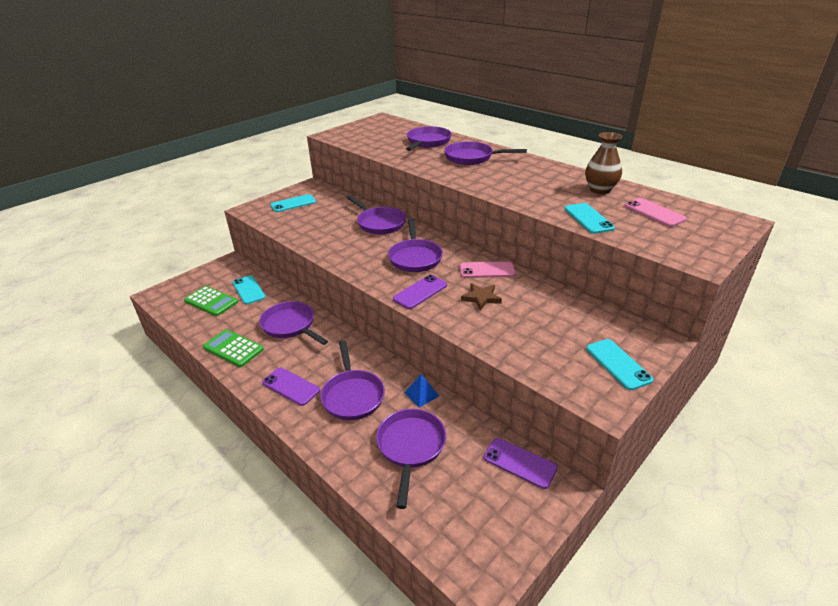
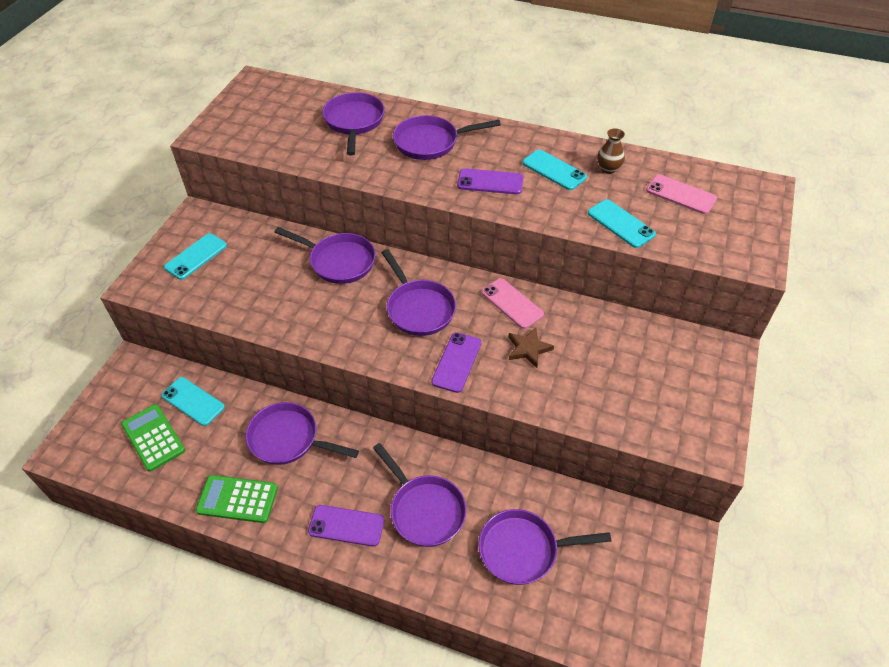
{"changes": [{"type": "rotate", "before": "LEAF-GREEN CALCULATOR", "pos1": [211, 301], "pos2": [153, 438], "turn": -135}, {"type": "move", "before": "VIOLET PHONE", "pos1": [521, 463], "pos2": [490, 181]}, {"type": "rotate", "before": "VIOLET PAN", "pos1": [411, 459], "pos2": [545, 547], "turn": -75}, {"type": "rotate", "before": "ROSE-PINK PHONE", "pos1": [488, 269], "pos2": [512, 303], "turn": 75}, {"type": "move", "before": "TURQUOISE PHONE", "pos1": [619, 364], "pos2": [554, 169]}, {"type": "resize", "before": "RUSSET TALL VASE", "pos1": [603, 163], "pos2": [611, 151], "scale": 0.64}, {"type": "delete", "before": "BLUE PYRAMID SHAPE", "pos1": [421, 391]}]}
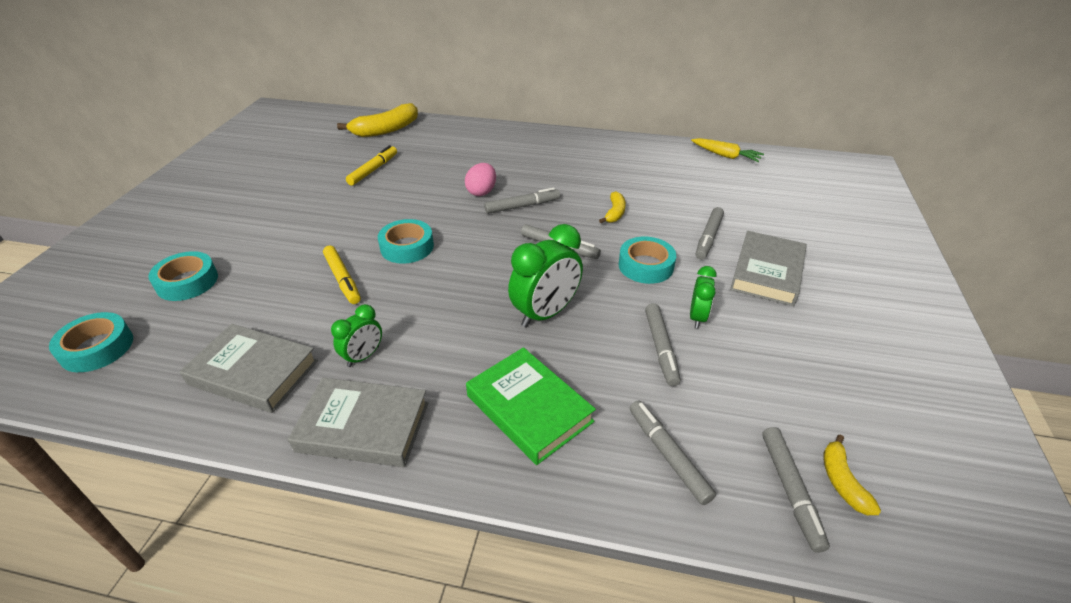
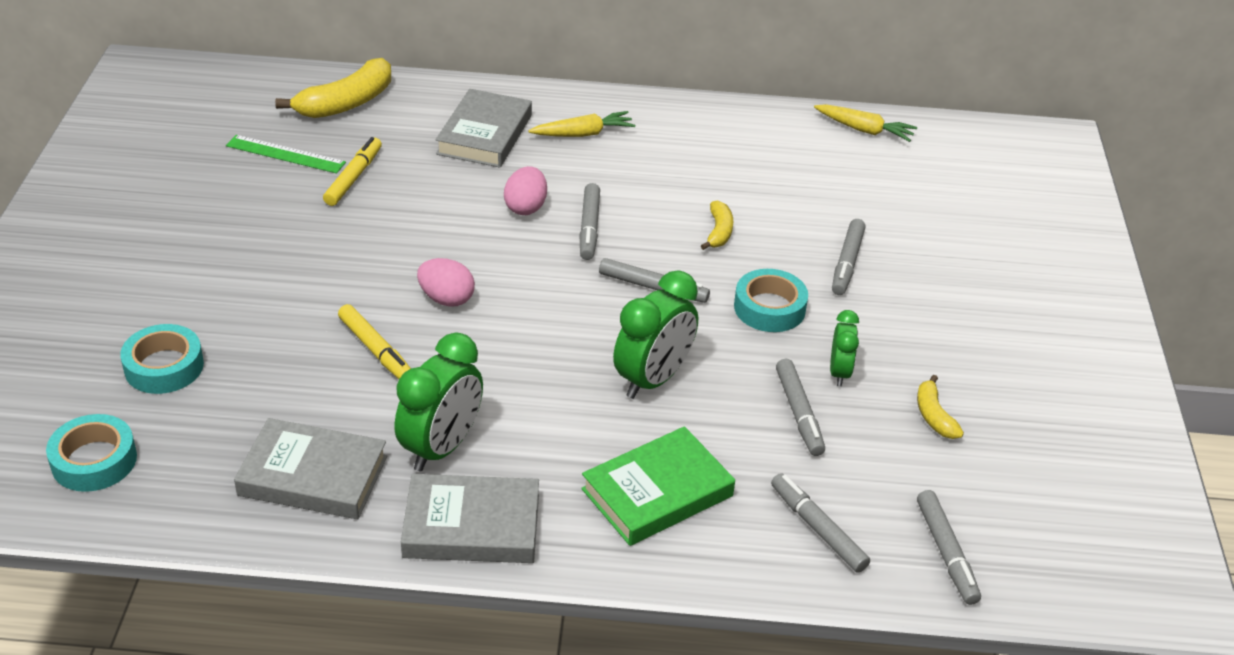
{"changes": [{"type": "insert", "after": "LEAF-GREEN MEASURING STICK", "pos2": [286, 154]}, {"type": "resize", "before": "LEAF-GREEN CLOCK", "pos1": [356, 335], "pos2": [439, 402], "scale": 1.76}, {"type": "replace", "before": "TURQUOISE STICKY TAPE", "after": "ROSE-PINK EGG", "pos1": [406, 241], "pos2": [446, 282]}, {"type": "move", "before": "ASH-GREY HARDBACK", "pos1": [768, 268], "pos2": [483, 128]}, {"type": "insert", "after": "BRIGHT YELLOW TOY CARROT", "pos2": [581, 124]}, {"type": "rotate", "before": "ASH-GREY MARKER PEN", "pos1": [522, 201], "pos2": [589, 221], "turn": 120}, {"type": "rotate", "before": "LEAF-GREEN HARDBACK", "pos1": [531, 406], "pos2": [658, 486], "turn": -75}, {"type": "move", "before": "BRIGHT YELLOW BANANA FRUIT", "pos1": [852, 475], "pos2": [940, 407]}]}
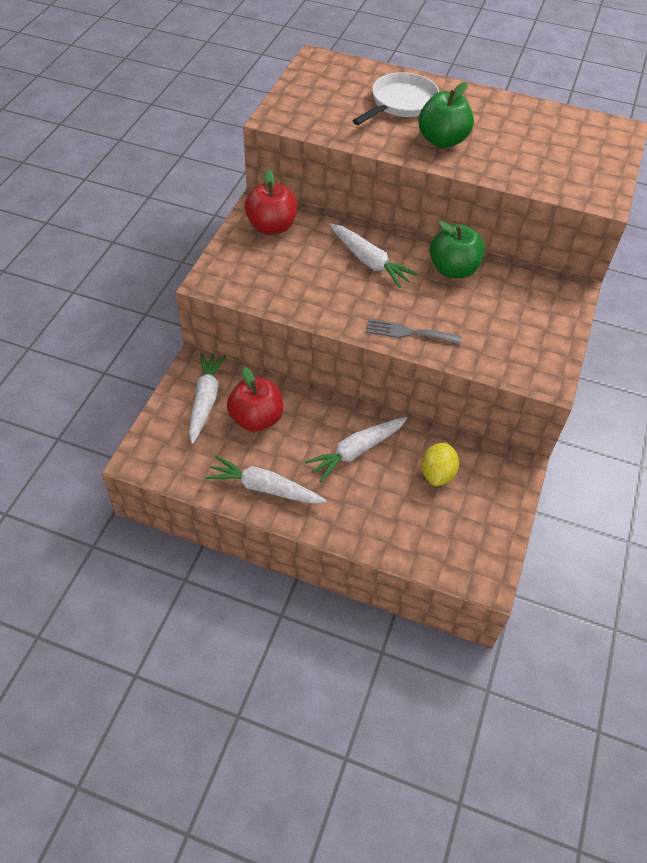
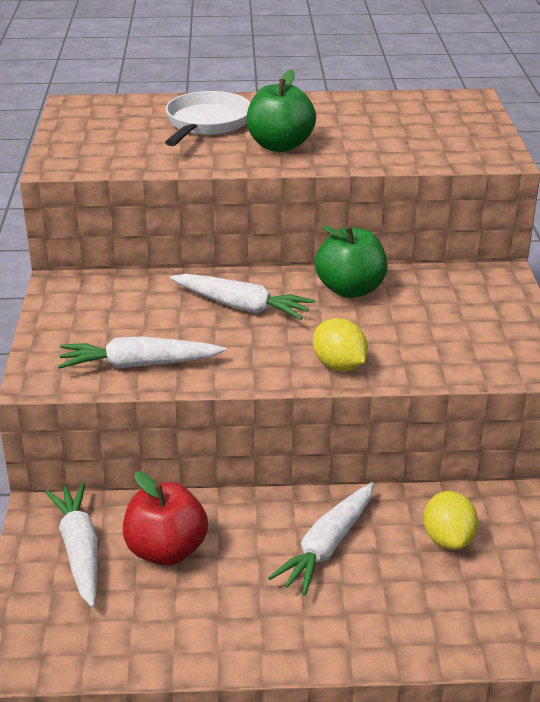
{"changes": [{"type": "move", "before": "PURE WHITE TOY CARROT", "pos1": [266, 479], "pos2": [142, 353]}, {"type": "replace", "before": "ASH-GREY FORK", "after": "BRIGHT YELLOW LEMON", "pos1": [414, 331], "pos2": [340, 344]}, {"type": "delete", "before": "SCARLET APPLE FRUIT", "pos1": [271, 202]}]}
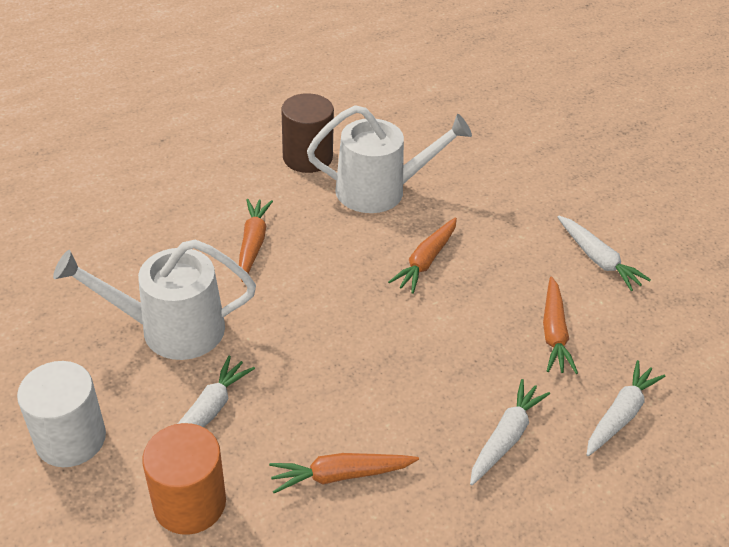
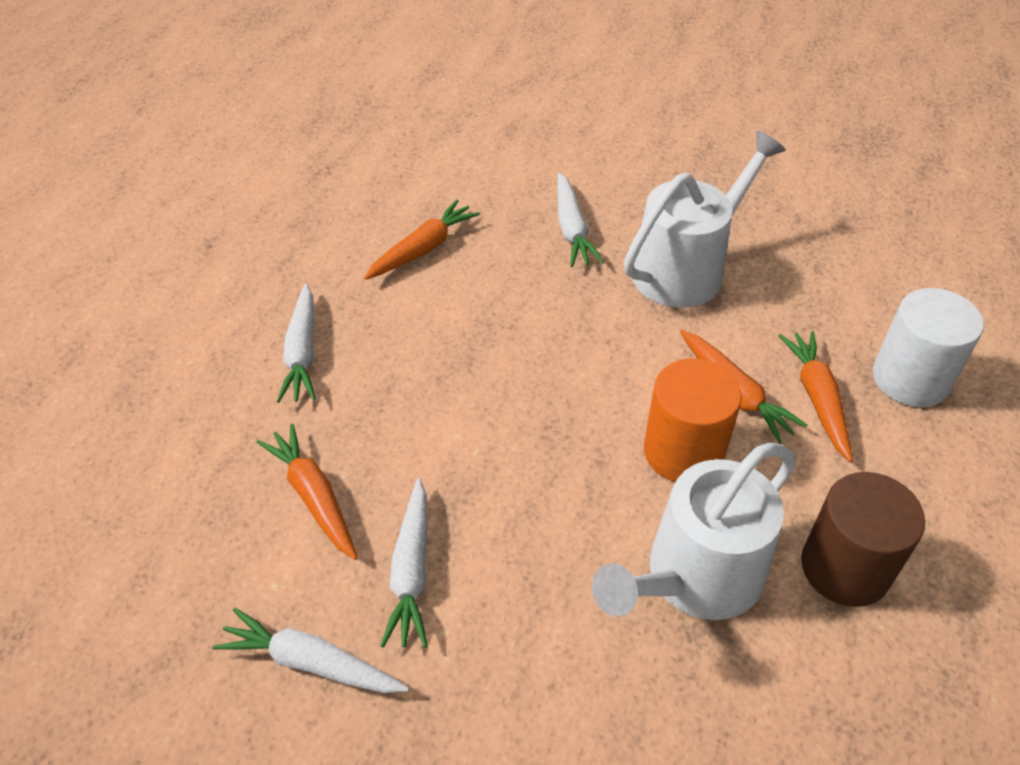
{"changes": [{"type": "move", "before": "PURE WHITE TOY CARROT", "pos1": [625, 408], "pos2": [404, 563]}, {"type": "move", "before": "BRIGHT ORANGE CYLINDER SHAPE", "pos1": [184, 479], "pos2": [693, 420]}, {"type": "move", "before": "BRIGHT ORANGE TOY CARROT", "pos1": [422, 255], "pos2": [816, 396]}, {"type": "move", "before": "PURE WHITE CYLINDER SHAPE", "pos1": [61, 414], "pos2": [928, 347]}]}
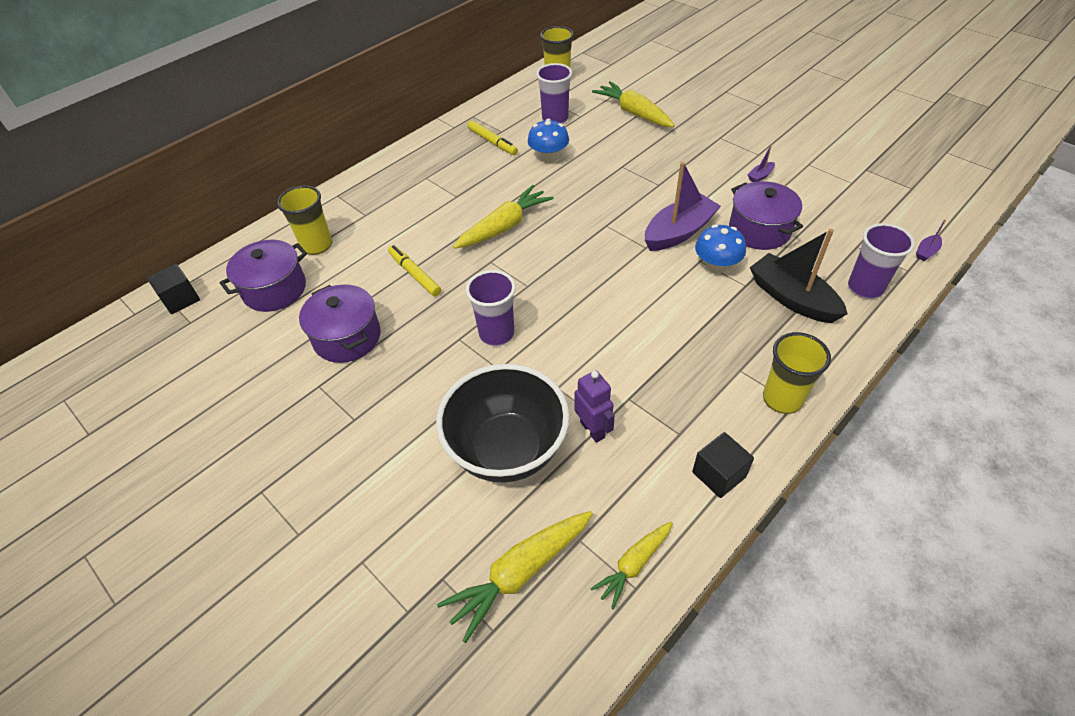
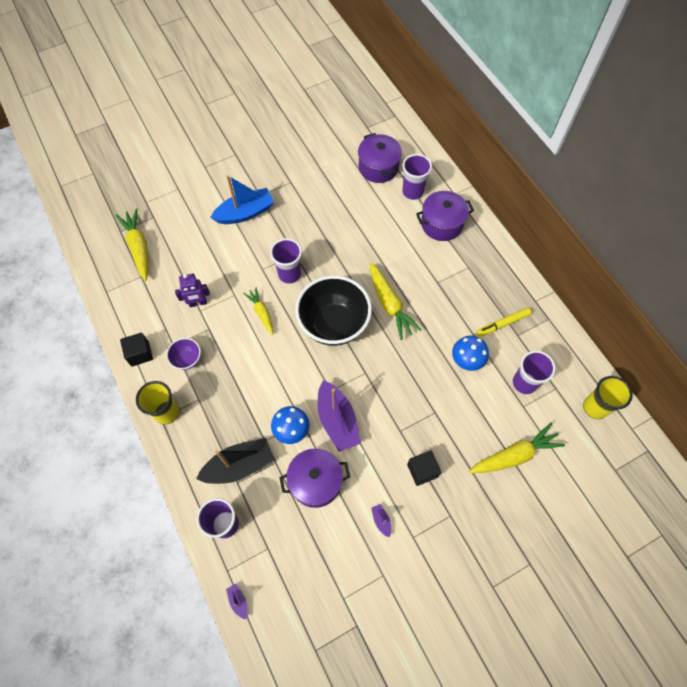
{"changes": [{"type": "insert", "after": "VIOLET DEEP DISH", "pos2": [183, 354]}, {"type": "insert", "after": "BLUE BOAT", "pos2": [242, 199]}, {"type": "move", "before": "BRIGHT YELLOW TOY CARROT", "pos1": [631, 565], "pos2": [258, 311]}, {"type": "move", "before": "JET-BLACK DEEP DISH", "pos1": [503, 423], "pos2": [333, 310]}, {"type": "recolor", "before": "BRIGHT YELLOW BEAKER", "after": "VIOLET BEAKER", "pos1": [304, 220], "pos2": [417, 177]}, {"type": "move", "before": "JET-BLACK BLOCK", "pos1": [173, 289], "pos2": [424, 468]}, {"type": "move", "before": "VIOLET COOKING POT", "pos1": [340, 323], "pos2": [445, 216]}, {"type": "delete", "before": "BRIGHT YELLOW MARKER PEN", "pos1": [414, 270]}]}
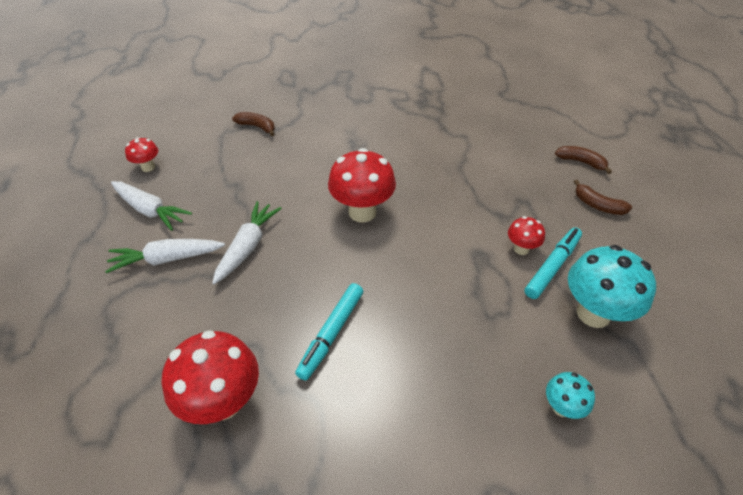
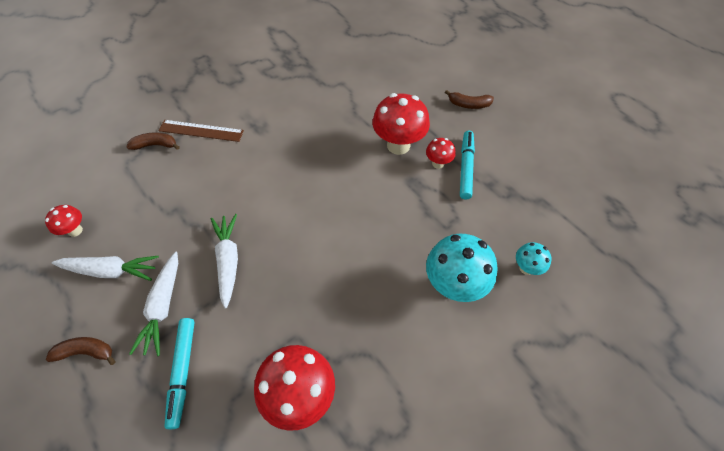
{"changes": [{"type": "move", "before": "RUSSET BANANA FRUIT", "pos1": [583, 160], "pos2": [81, 351]}, {"type": "rotate", "before": "PURE WHITE TOY CARROT", "pos1": [165, 256], "pos2": [153, 304], "turn": -45}, {"type": "insert", "after": "RUSSET MEASURING STICK", "pos2": [201, 131]}, {"type": "move", "before": "TURQUOISE MARKER PEN", "pos1": [329, 332], "pos2": [179, 373]}, {"type": "move", "before": "SCARLET FUNGUS", "pos1": [362, 185], "pos2": [401, 124]}, {"type": "move", "before": "TURQUOISE FUNGUS", "pos1": [612, 286], "pos2": [462, 268]}]}
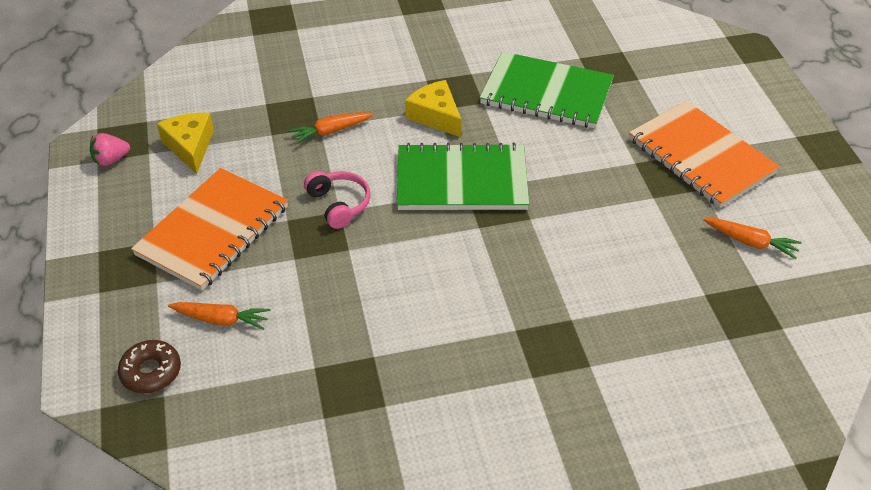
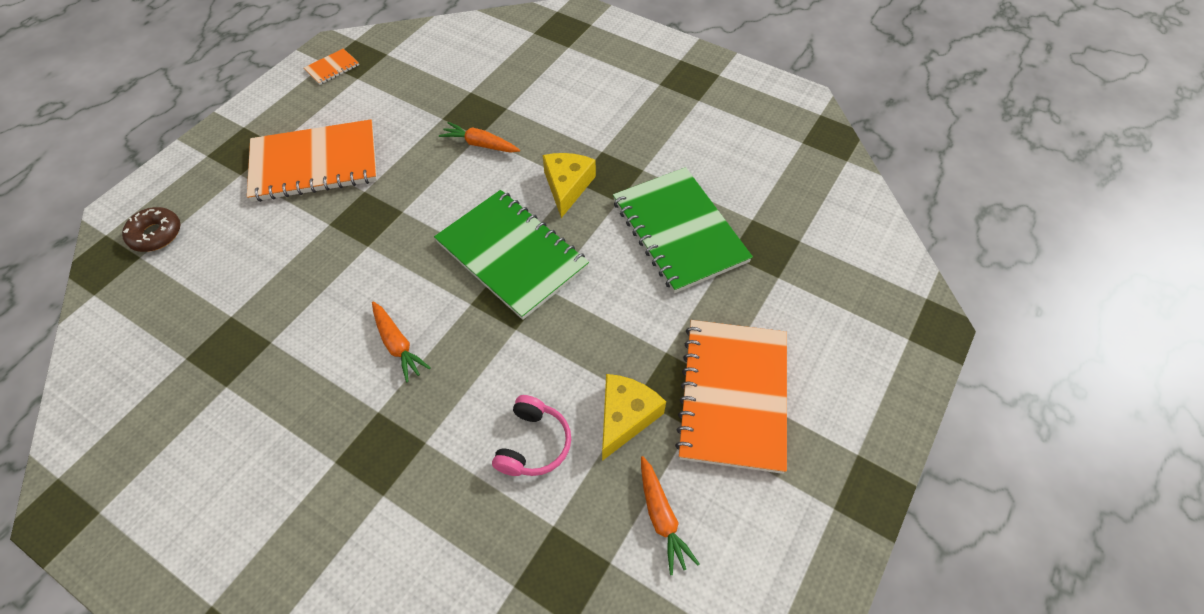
{"changes": [{"type": "replace", "before": "ROSE-PINK STRAWBERRY", "after": "BRIGHT ORANGE EXERCISE BOOK", "pos1": [110, 149], "pos2": [331, 66]}, {"type": "move", "before": "BRIGHT ORANGE TOY CARROT", "pos1": [219, 316], "pos2": [401, 341]}, {"type": "move", "before": "ROSE-PINK HEADSET", "pos1": [337, 200], "pos2": [531, 435]}, {"type": "move", "before": "BRIGHT YELLOW CHEESE WEDGE", "pos1": [185, 143], "pos2": [634, 417]}]}
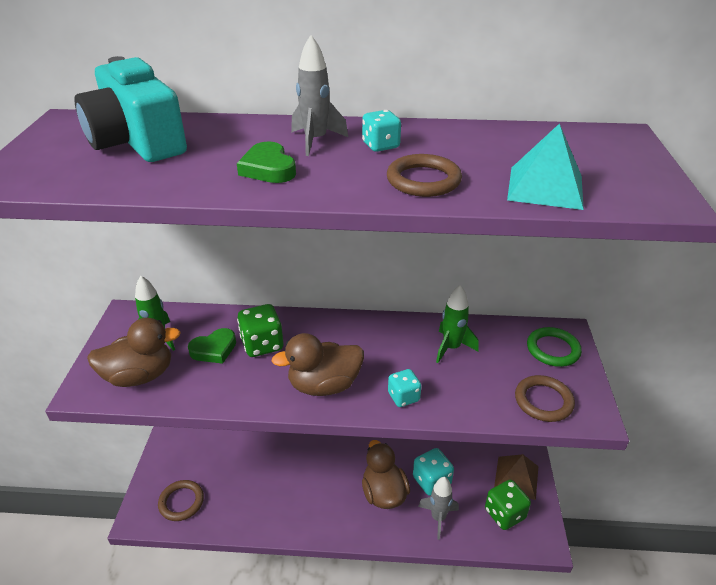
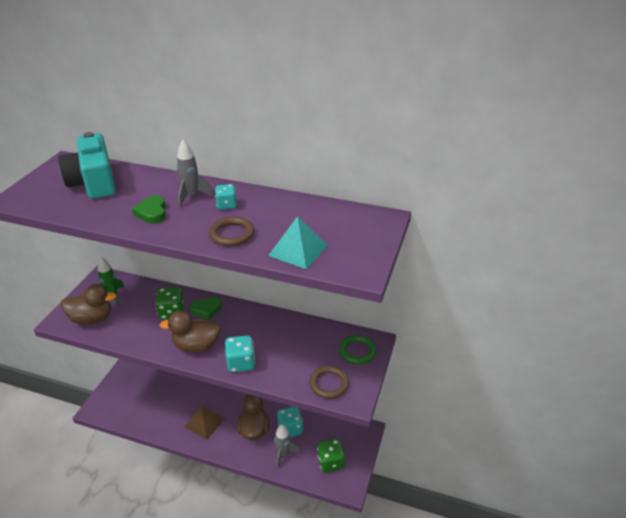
{"changes": [{"type": "move", "before": "RUSSET PYRAMID SHAPE", "pos1": [516, 477], "pos2": [205, 423]}, {"type": "move", "before": "LEAF-GREEN LOVE HEART", "pos1": [212, 346], "pos2": [206, 308]}, {"type": "resize", "before": "TURQUOISE DIE", "pos1": [404, 388], "pos2": [240, 353], "scale": 1.55}, {"type": "delete", "before": "RUSSET HOOP", "pos1": [181, 500]}, {"type": "delete", "before": "LEAF-GREEN SPACESHIP", "pos1": [457, 324]}]}
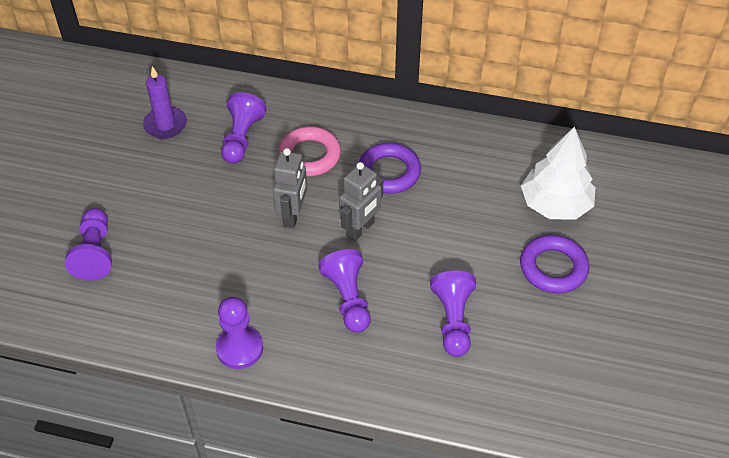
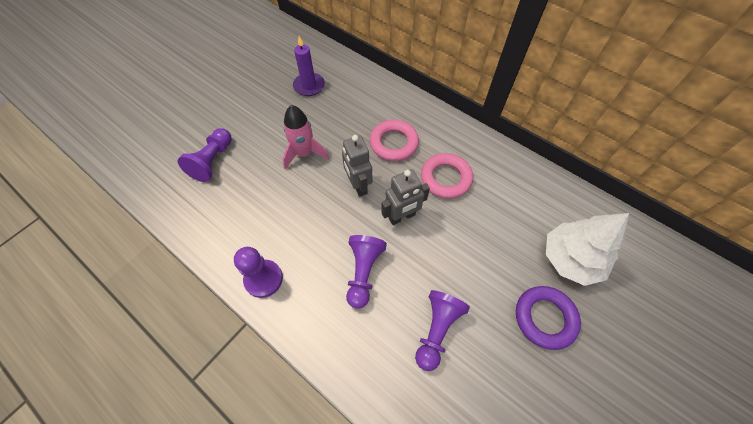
{"changes": [{"type": "insert", "after": "ROSE-PINK SPACESHIP", "pos2": [305, 137]}, {"type": "rotate", "before": "ASH-GREY ROBOT FIGURE", "pos1": [290, 188], "pos2": [357, 166], "turn": 120}, {"type": "recolor", "before": "VIOLET HOOP", "after": "ROSE-PINK HOOP", "pos1": [390, 168], "pos2": [447, 176]}, {"type": "delete", "before": "VIOLET PAWN", "pos1": [244, 128]}]}
